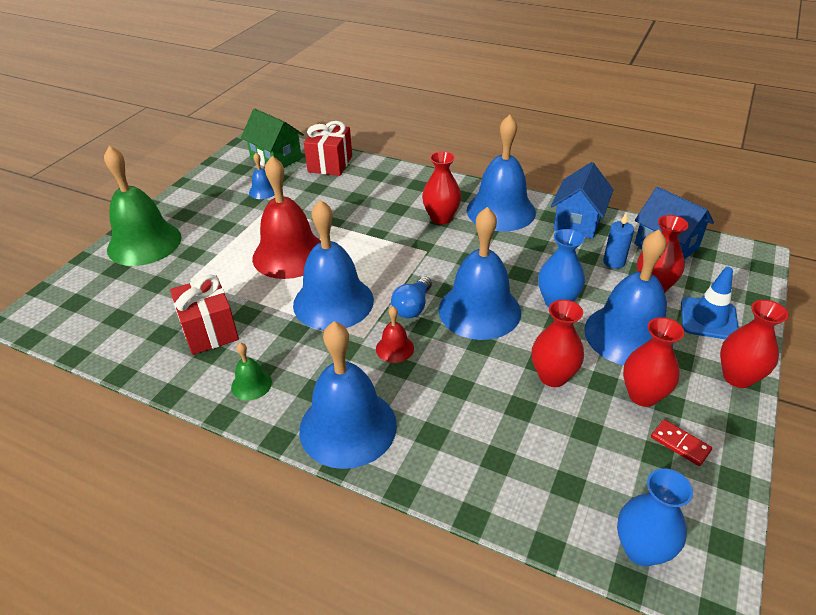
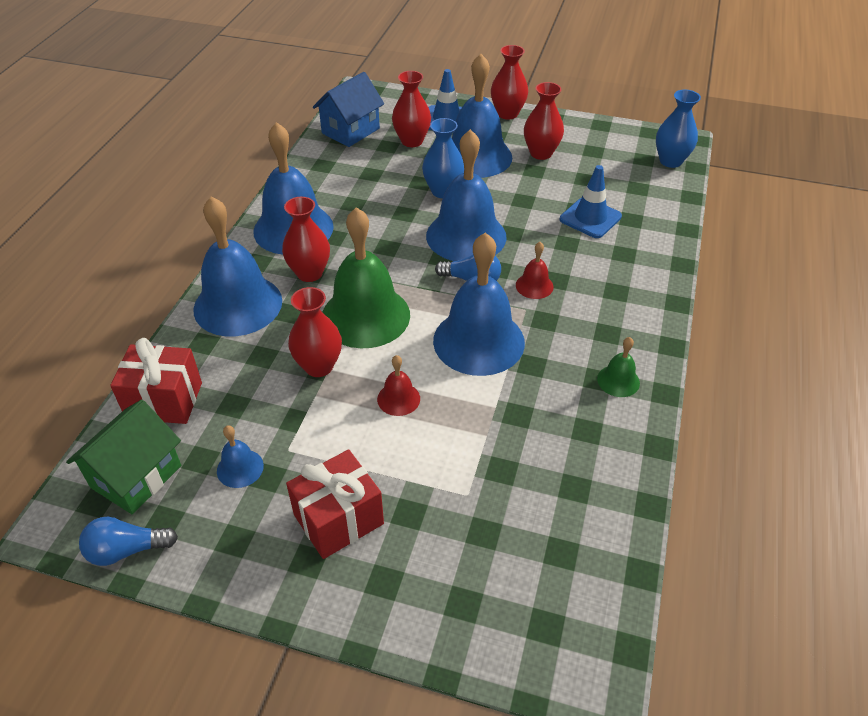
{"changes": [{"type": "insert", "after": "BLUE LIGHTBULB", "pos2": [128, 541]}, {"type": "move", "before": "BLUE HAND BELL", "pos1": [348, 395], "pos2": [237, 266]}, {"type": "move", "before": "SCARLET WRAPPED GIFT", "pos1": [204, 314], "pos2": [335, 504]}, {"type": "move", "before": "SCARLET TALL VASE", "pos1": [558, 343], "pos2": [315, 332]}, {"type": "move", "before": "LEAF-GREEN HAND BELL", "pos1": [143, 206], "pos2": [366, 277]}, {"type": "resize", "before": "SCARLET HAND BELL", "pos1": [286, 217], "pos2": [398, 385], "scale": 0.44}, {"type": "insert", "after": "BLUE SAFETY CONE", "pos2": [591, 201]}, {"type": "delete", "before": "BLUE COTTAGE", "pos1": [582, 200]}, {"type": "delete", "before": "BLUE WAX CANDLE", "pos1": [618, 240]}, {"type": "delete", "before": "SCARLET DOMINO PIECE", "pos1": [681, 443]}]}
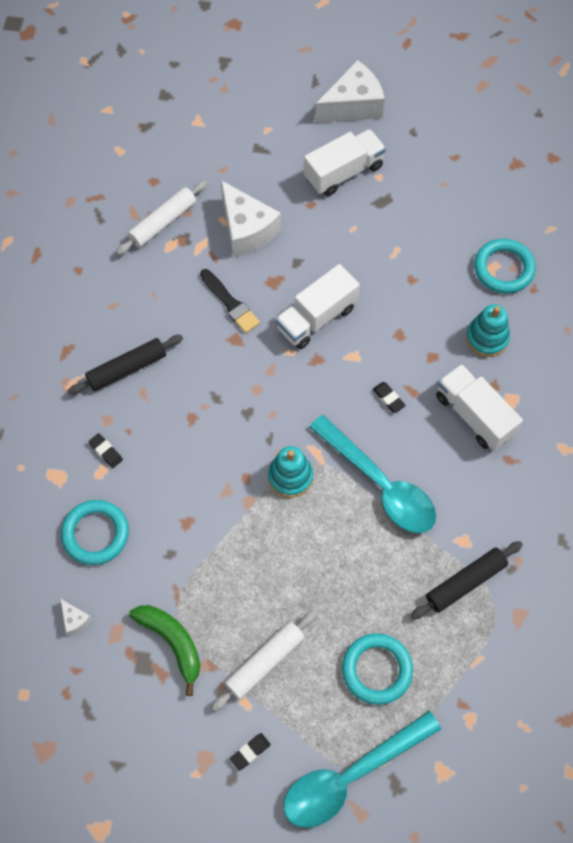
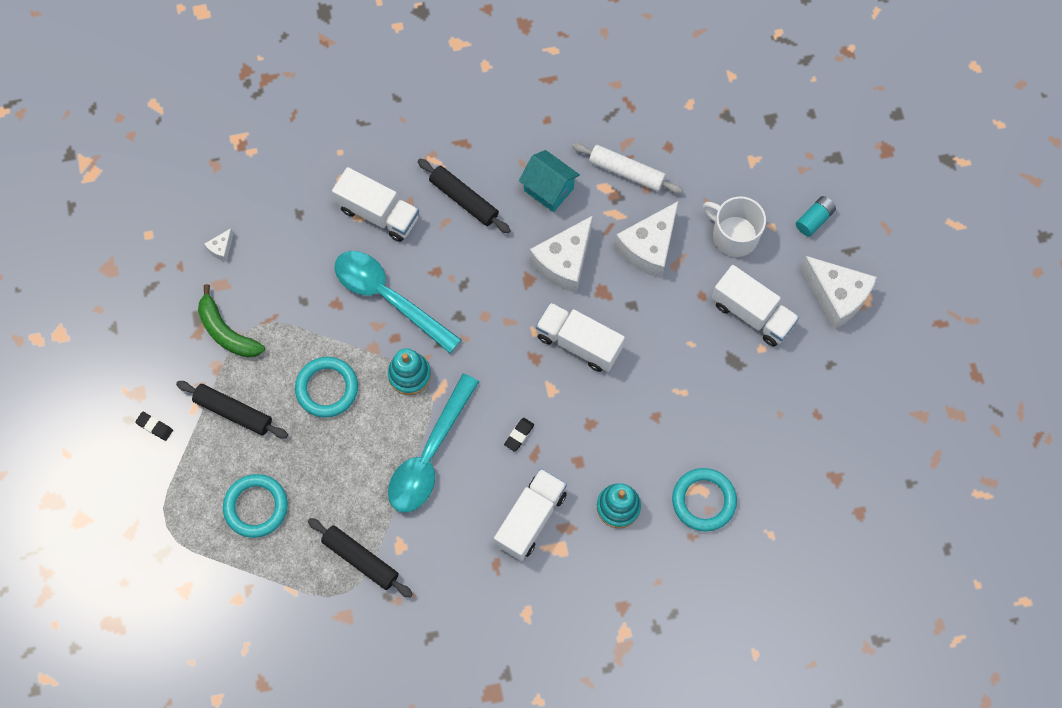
{"changes": [{"type": "recolor", "before": "PURE WHITE DOUGH ROLLER", "after": "JET-BLACK DOUGH ROLLER", "pos1": [264, 660], "pos2": [232, 410]}, {"type": "rotate", "before": "LEAF-GREEN BANANA FRUIT", "pos1": [164, 650], "pos2": [231, 321], "turn": 105}, {"type": "move", "before": "TURQUOISE HOOP", "pos1": [95, 532], "pos2": [326, 387]}, {"type": "replace", "before": "JET-BLACK ERASER", "after": "PURE WHITE LORRY", "pos1": [106, 450], "pos2": [375, 204]}, {"type": "move", "before": "TURQUOISE TABLESPOON", "pos1": [362, 769], "pos2": [397, 302]}, {"type": "insert", "after": "TURQUOISE COTTAGE", "pos2": [549, 181]}, {"type": "replace", "before": "JET-BLACK PAINT BRUSH", "after": "PURE WHITE CHEESE WEDGE", "pos1": [230, 301], "pos2": [561, 254]}, {"type": "insert", "after": "PURE WHITE MUG", "pos2": [734, 226]}, {"type": "insert", "after": "TURQUOISE BATTERY", "pos2": [816, 216]}]}
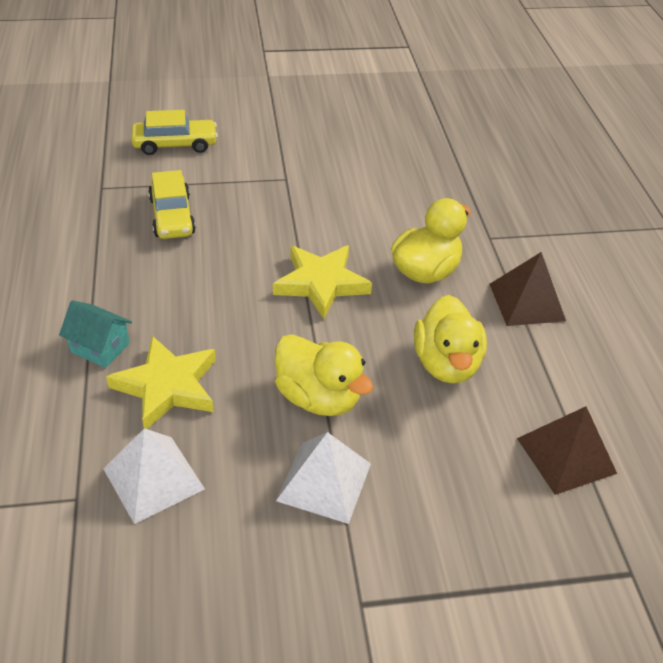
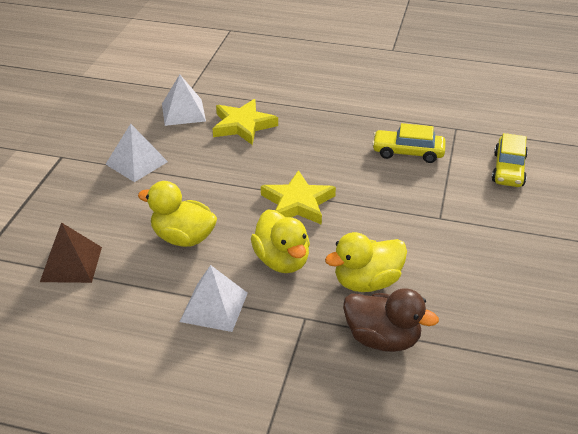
{"changes": [{"type": "recolor", "before": "RUSSET PYRAMID SHAPE", "after": "PURE WHITE PYRAMID SHAPE", "pos1": [527, 289], "pos2": [214, 298]}, {"type": "move", "before": "BRIGHT YELLOW RUBBER DUCK", "pos1": [324, 375], "pos2": [366, 262]}, {"type": "insert", "after": "RUSSET RUBBER DUCK", "pos2": [391, 320]}, {"type": "delete", "before": "TURQUOISE COTTAGE", "pos1": [95, 334]}]}
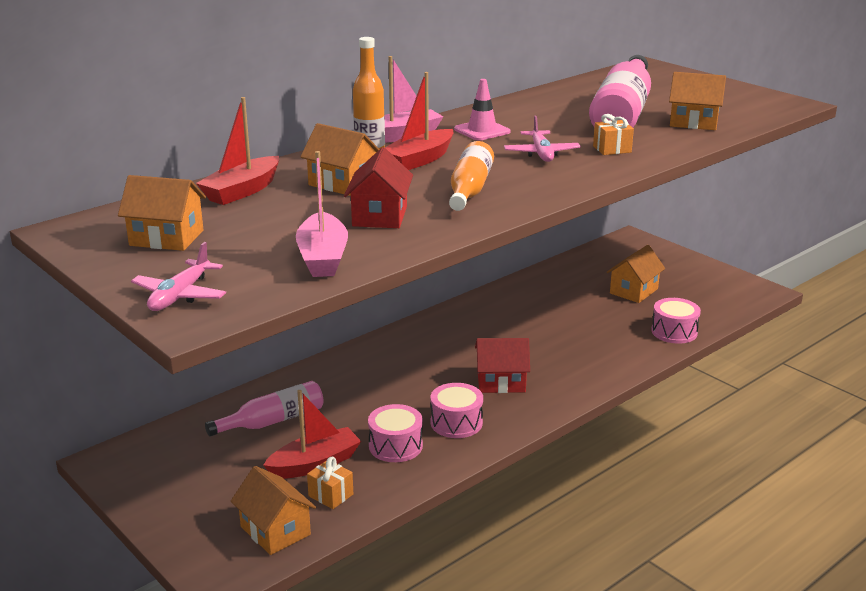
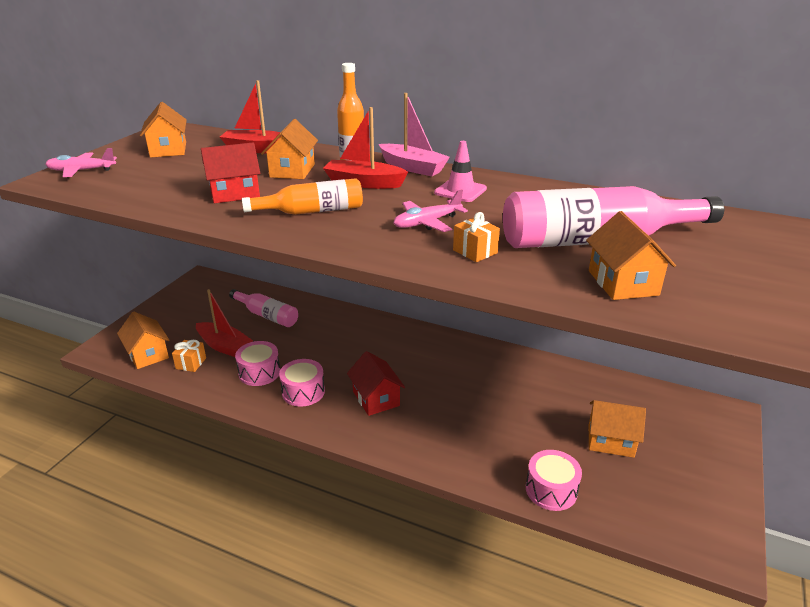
{"changes": [{"type": "rotate", "before": "BRIGHT ORANGE COTTAGE", "pos1": [273, 510], "pos2": [143, 340], "turn": -60}, {"type": "delete", "before": "ROSE-PINK BOAT", "pos1": [322, 214]}]}
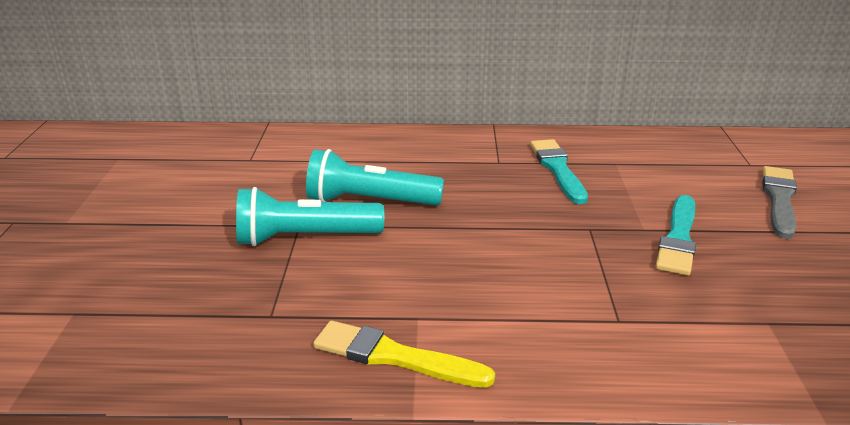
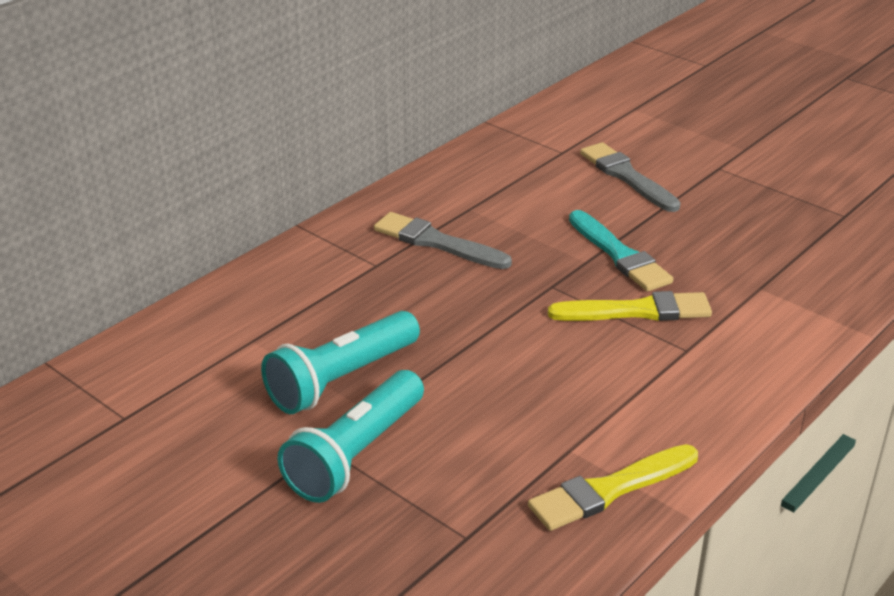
{"changes": [{"type": "recolor", "before": "TURQUOISE PAINT BRUSH", "after": "ASH-GREY PAINT BRUSH", "pos1": [559, 171], "pos2": [443, 240]}, {"type": "insert", "after": "BRIGHT YELLOW PAINT BRUSH", "pos2": [630, 306]}]}
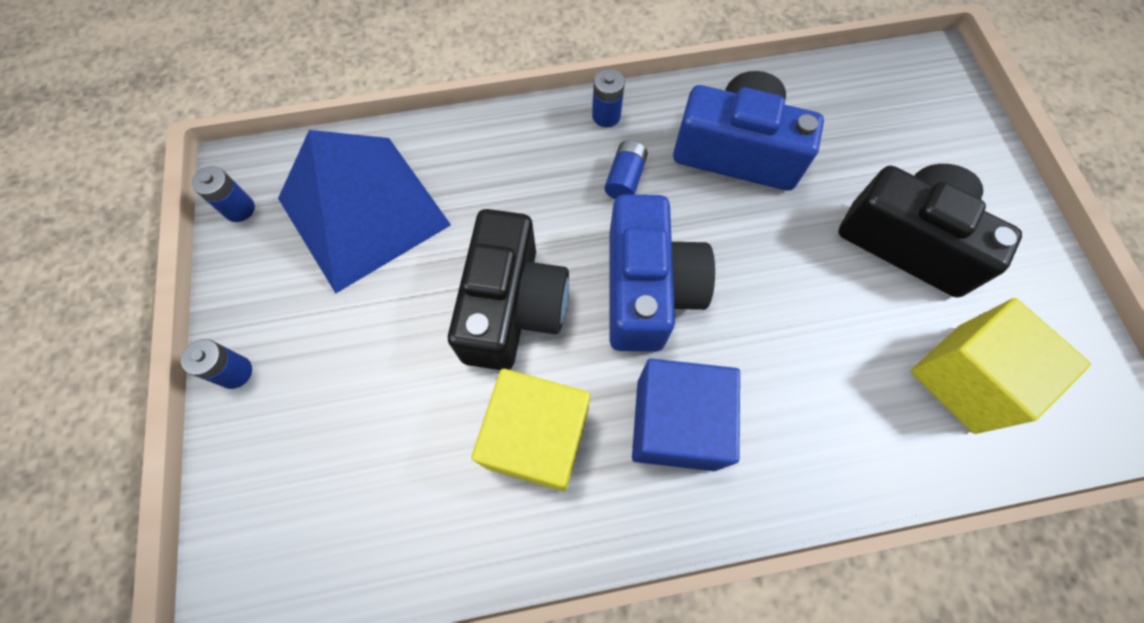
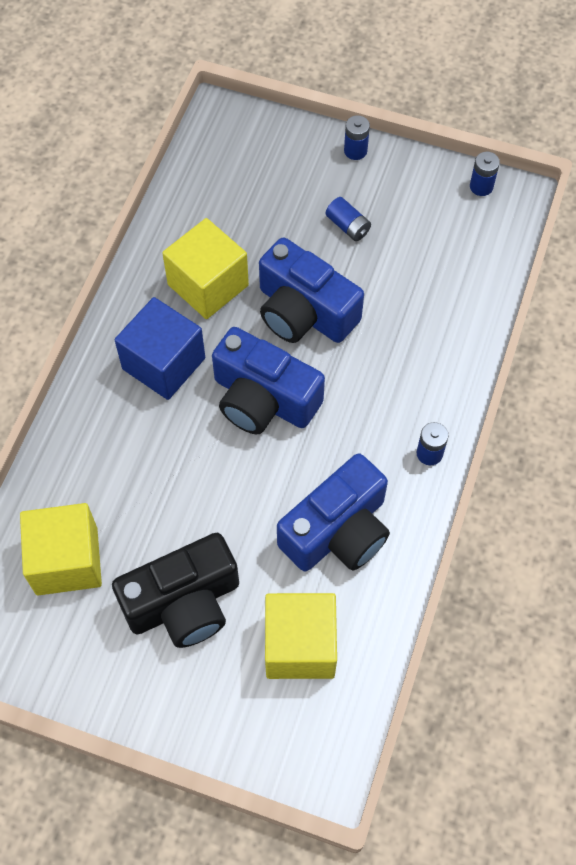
{"changes": [{"type": "recolor", "before": "JET-BLACK CAMERA", "after": "BLUE CAMERA", "pos1": [508, 289], "pos2": [311, 290]}, {"type": "insert", "after": "BRIGHT YELLOW BLOCK", "pos2": [301, 636]}, {"type": "move", "before": "BLUE BATTERY", "pos1": [626, 169], "pos2": [348, 219]}, {"type": "delete", "before": "BLUE PYRAMID SHAPE", "pos1": [364, 211]}]}
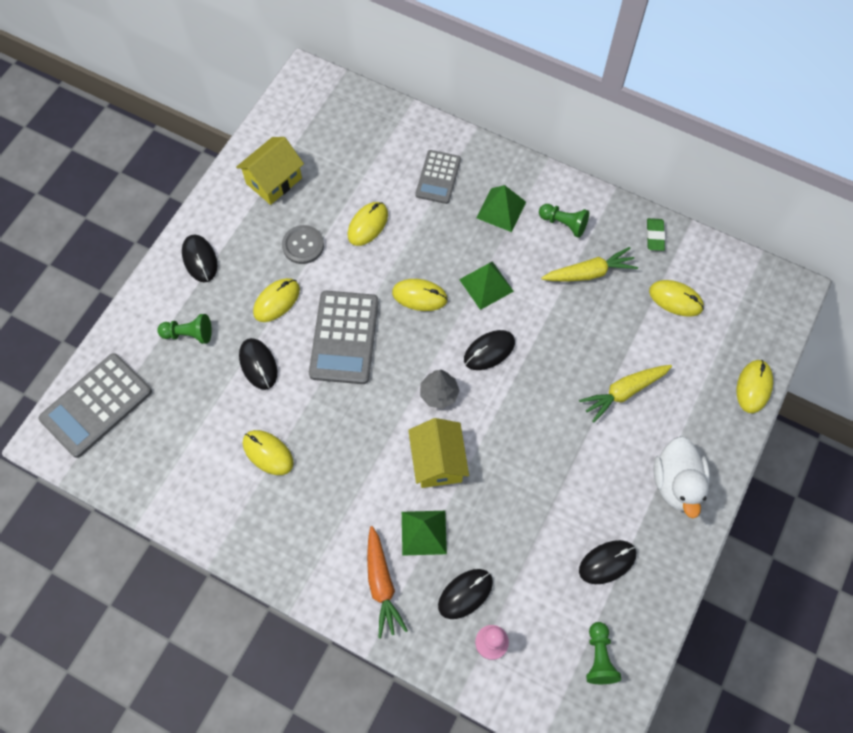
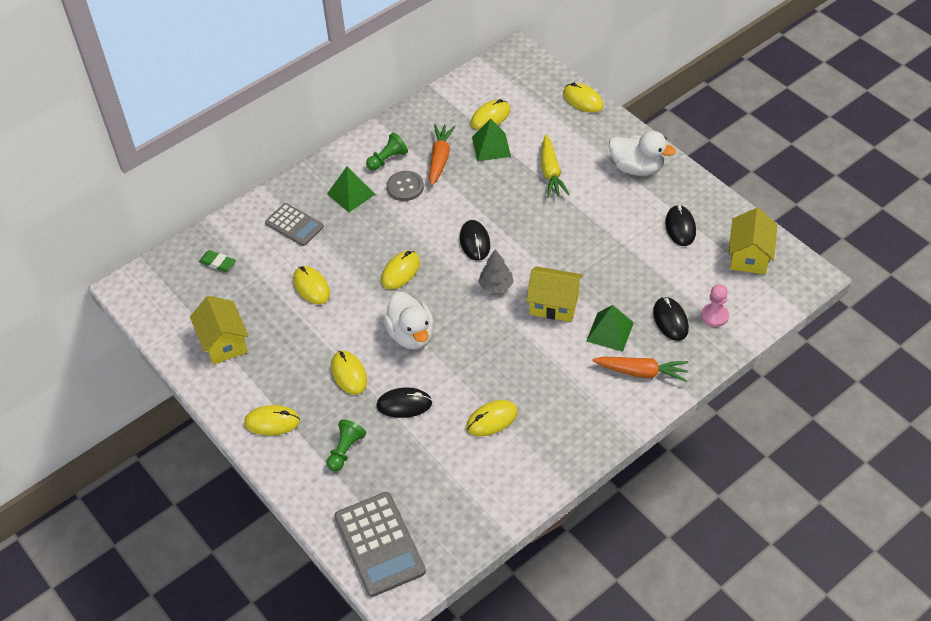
{"changes": [{"type": "move", "before": "LEAF-GREEN ERASER", "pos1": [656, 234], "pos2": [217, 261]}, {"type": "recolor", "before": "JET-BLACK PC MOUSE", "after": "BRIGHT YELLOW PC MOUSE", "pos1": [199, 258], "pos2": [272, 420]}, {"type": "replace", "before": "ASH-GREY CALCULATOR", "after": "PURE WHITE RUBBER DUCK", "pos1": [344, 337], "pos2": [408, 321]}, {"type": "move", "before": "ASH-GREY SHIRT BUTTON", "pos1": [303, 244], "pos2": [405, 186]}, {"type": "recolor", "before": "BRIGHT YELLOW TOY CARROT", "after": "BRIGHT ORANGE TOY CARROT", "pos1": [589, 264], "pos2": [442, 155]}, {"type": "move", "before": "LEAF-GREEN PYRAMID SHAPE", "pos1": [486, 285], "pos2": [491, 139]}, {"type": "replace", "before": "LEAF-GREEN PAWN", "after": "BRIGHT YELLOW COTTAGE", "pos1": [603, 653], "pos2": [752, 241]}]}
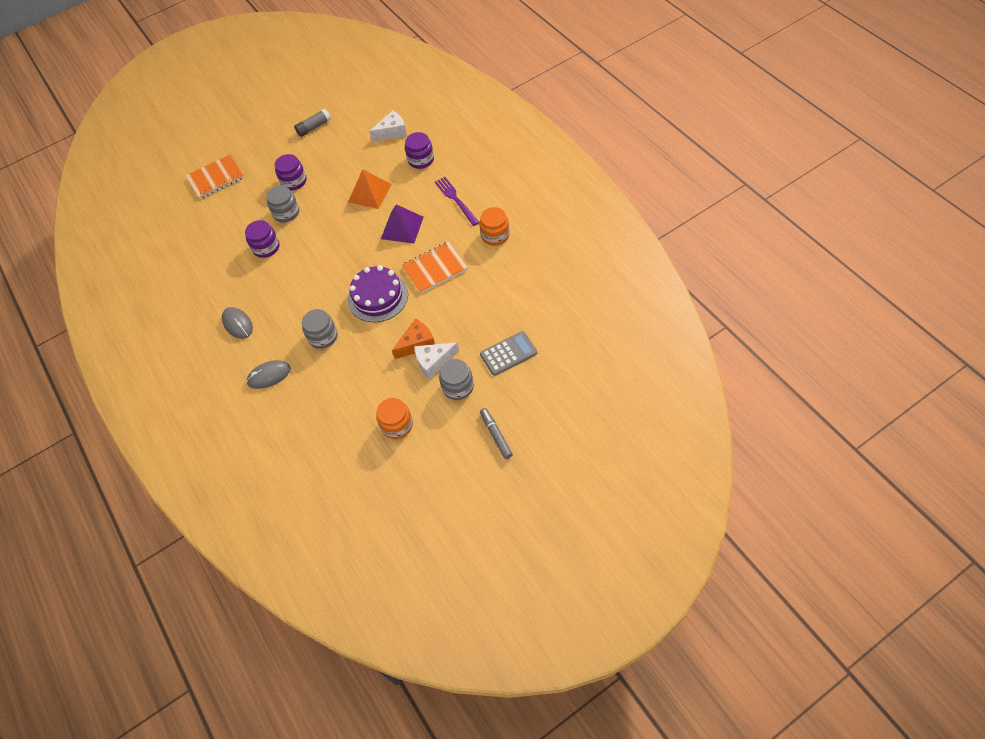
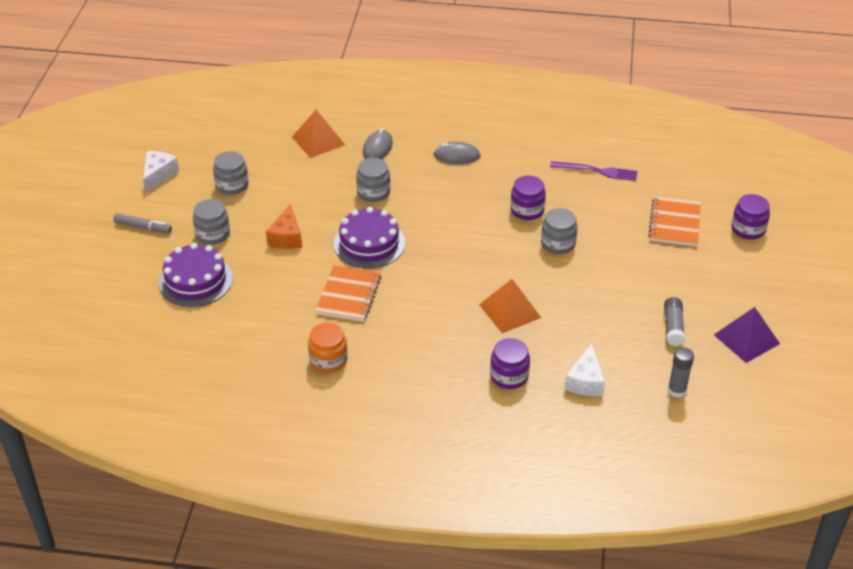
{"changes": [{"type": "move", "before": "PURE WHITE CHEESE WEDGE", "pos1": [436, 360], "pos2": [161, 172]}, {"type": "replace", "before": "ASH-GREY CALCULATOR", "after": "VIOLET LAYER CAKE", "pos1": [508, 353], "pos2": [196, 275]}, {"type": "recolor", "before": "BRIGHT ORANGE PRESERVE JAR", "after": "ASH-GREY PRESERVE JAR", "pos1": [394, 418], "pos2": [231, 173]}, {"type": "insert", "after": "BRIGHT ORANGE PYRAMID SHAPE", "pos2": [318, 134]}, {"type": "move", "before": "VIOLET FORK", "pos1": [457, 201], "pos2": [594, 171]}, {"type": "insert", "after": "ASH-GREY STICK OF GLUE", "pos2": [681, 372]}, {"type": "move", "before": "VIOLET PYRAMID SHAPE", "pos1": [402, 224], "pos2": [747, 335]}, {"type": "move", "before": "VIOLET PRESERVE JAR", "pos1": [291, 172], "pos2": [750, 217]}]}
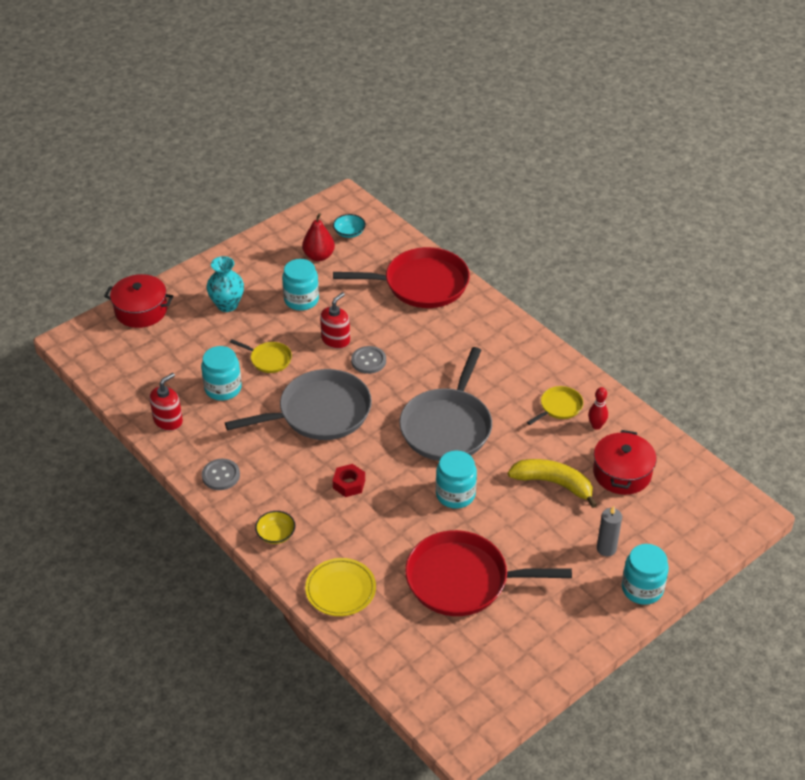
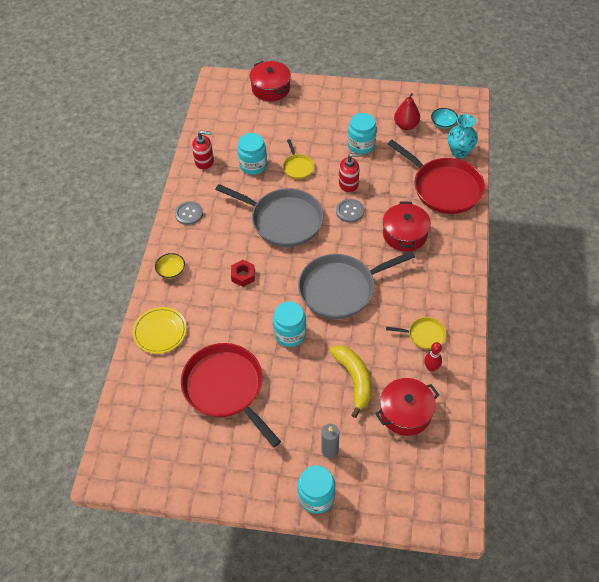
{"changes": [{"type": "insert", "after": "SCARLET COOKING POT", "pos2": [407, 226]}, {"type": "move", "before": "TURQUOISE TALL VASE", "pos1": [225, 284], "pos2": [463, 136]}]}
